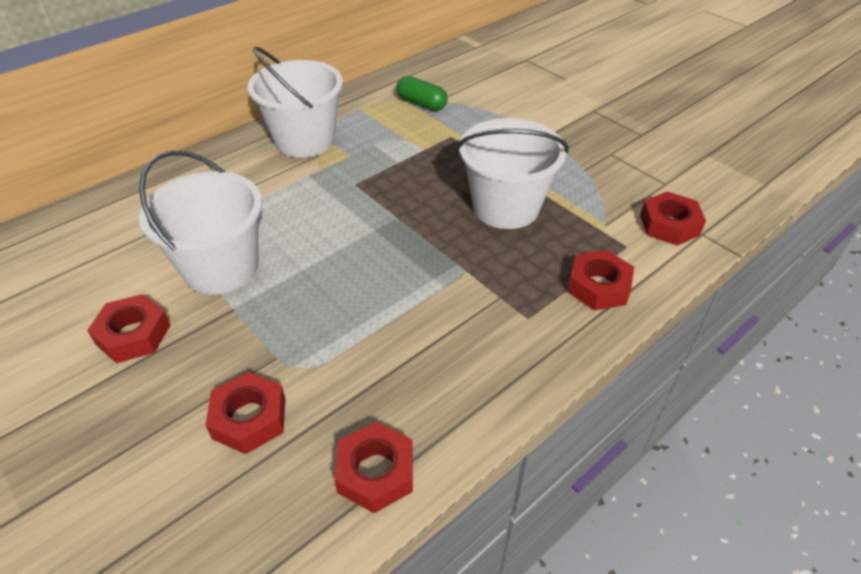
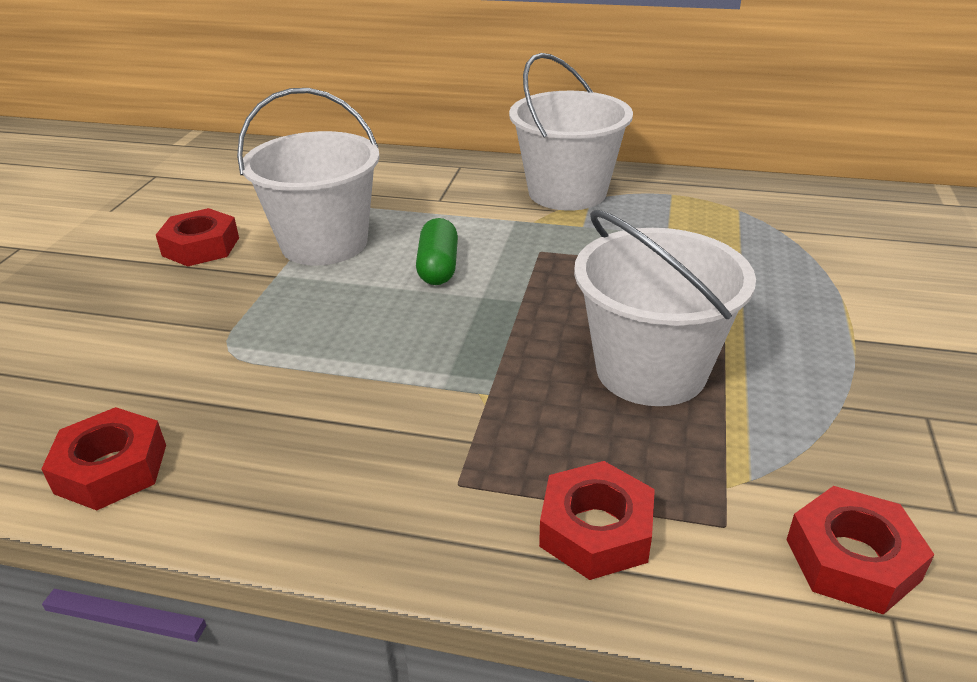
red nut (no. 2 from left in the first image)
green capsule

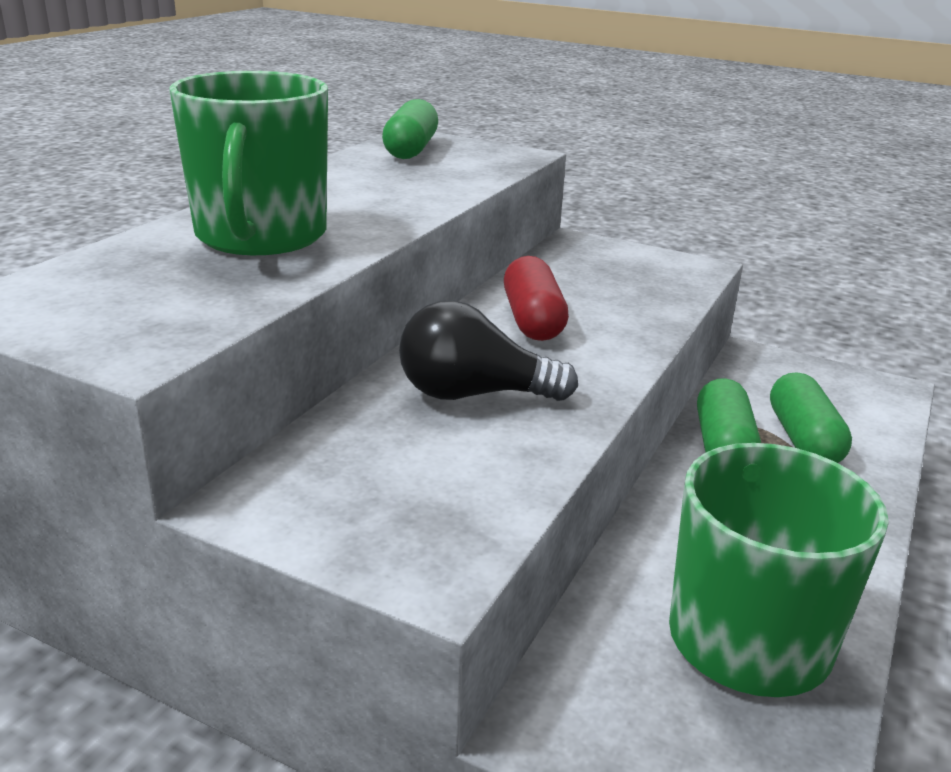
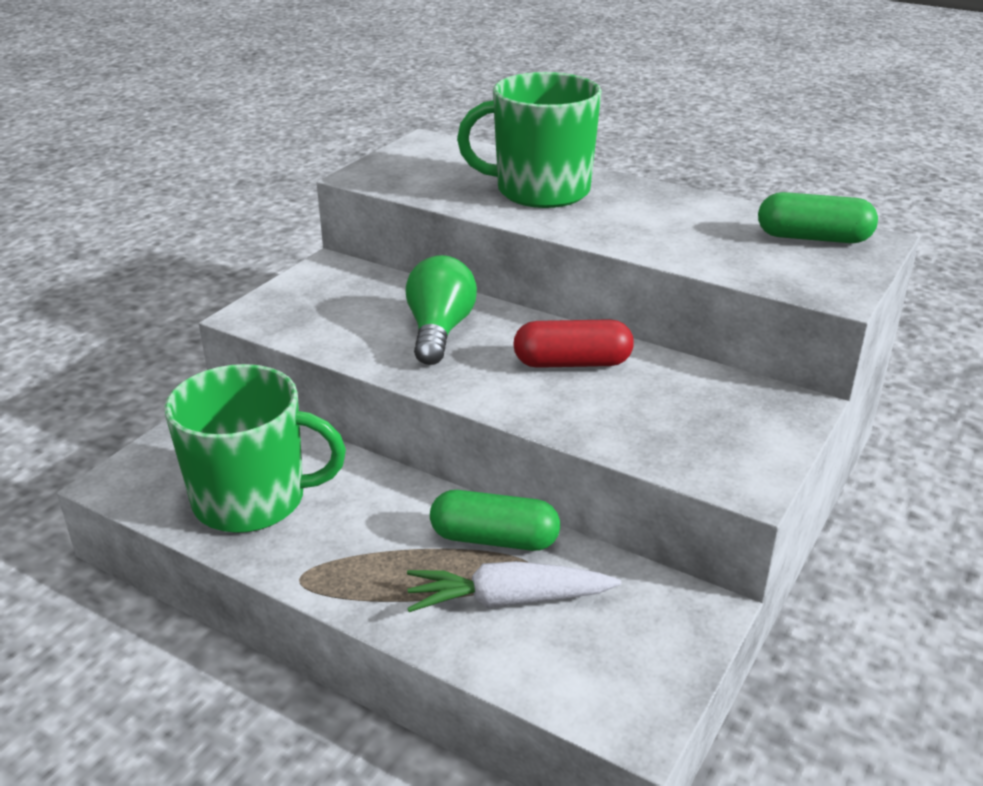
green light bulb
white carrot

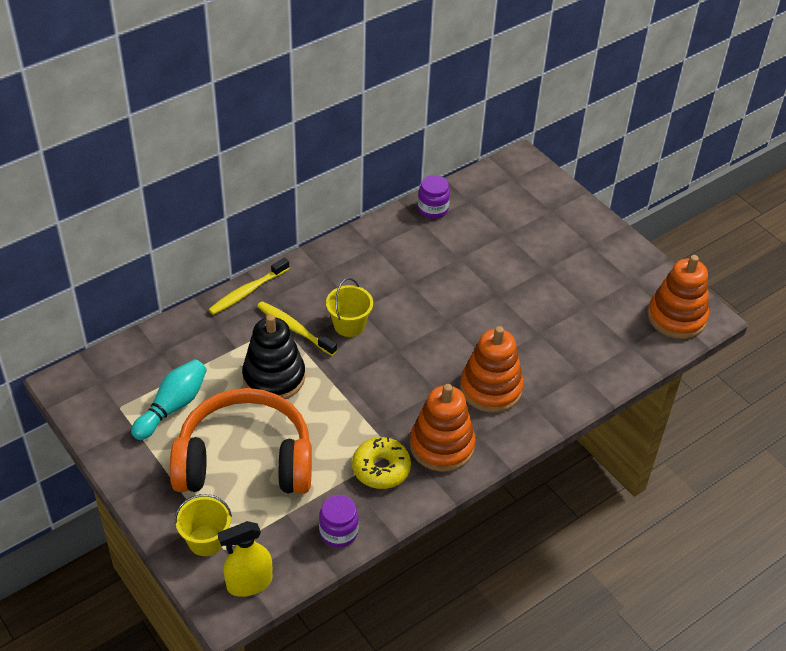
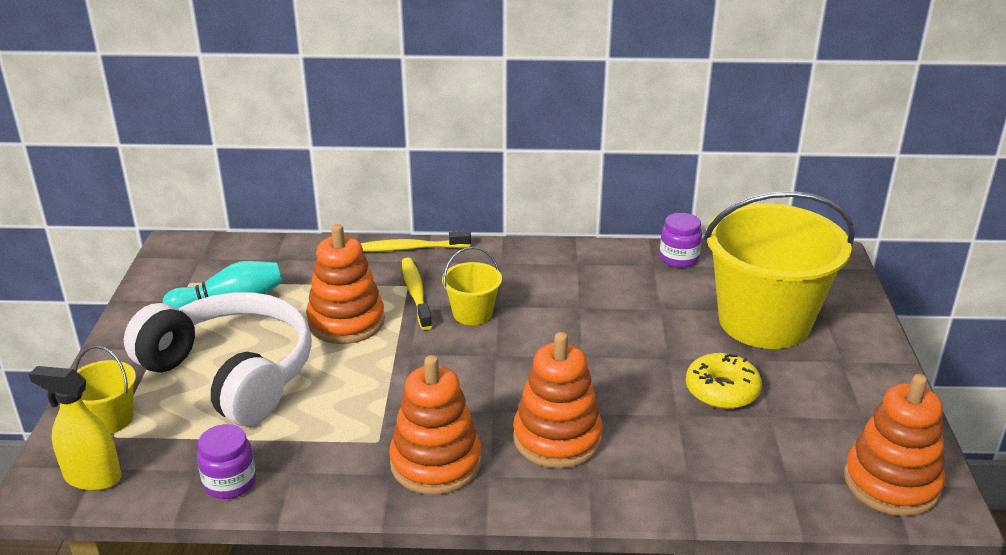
white headphones
orange stacking toy (no. 1 from left)
yellow donut
yellow bucket (no. 3 from left)

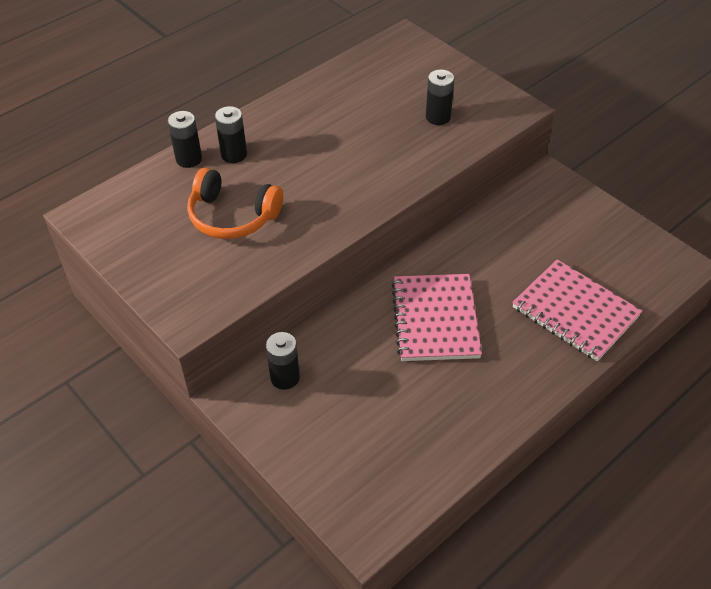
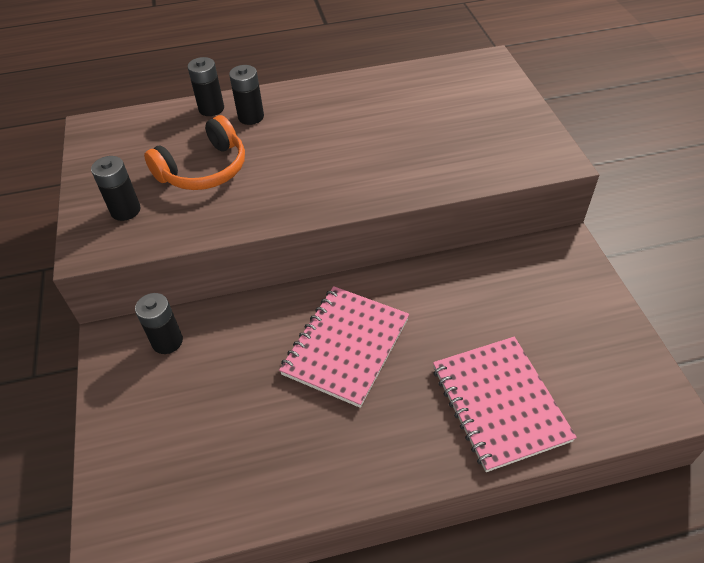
orange headphones
black battery (no. 1 from left)

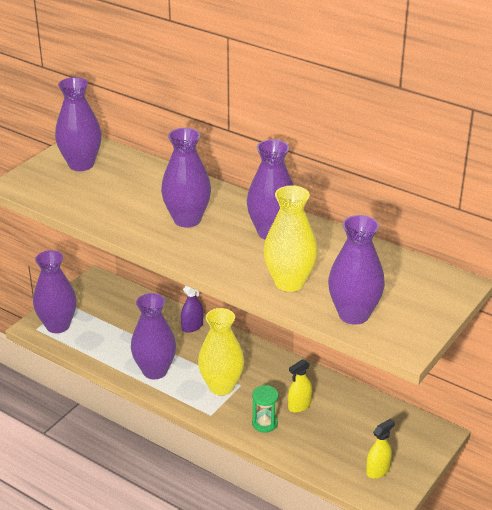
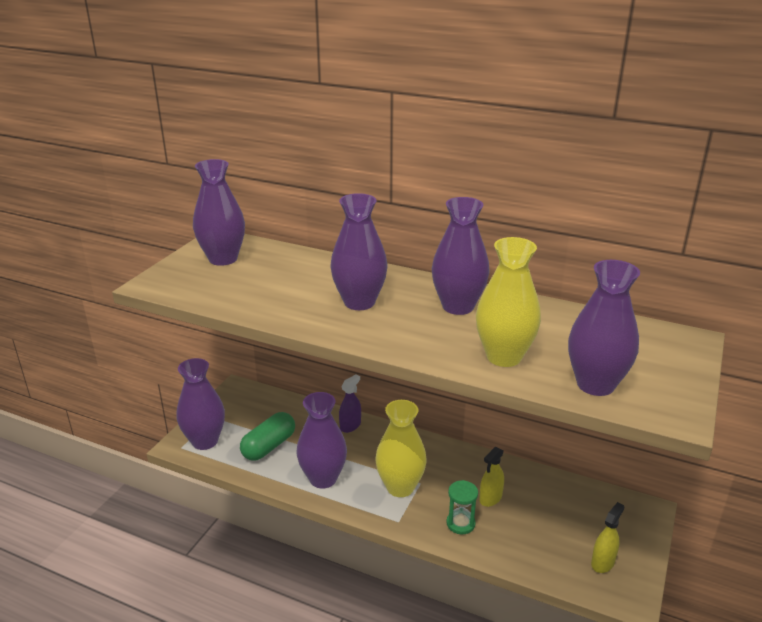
green capsule

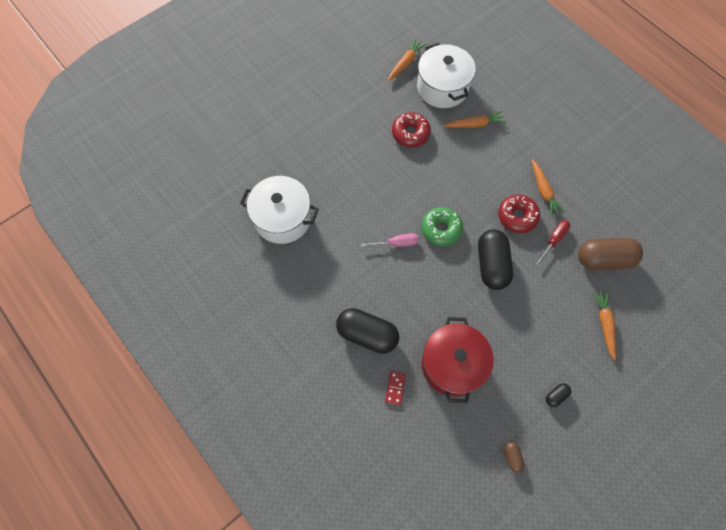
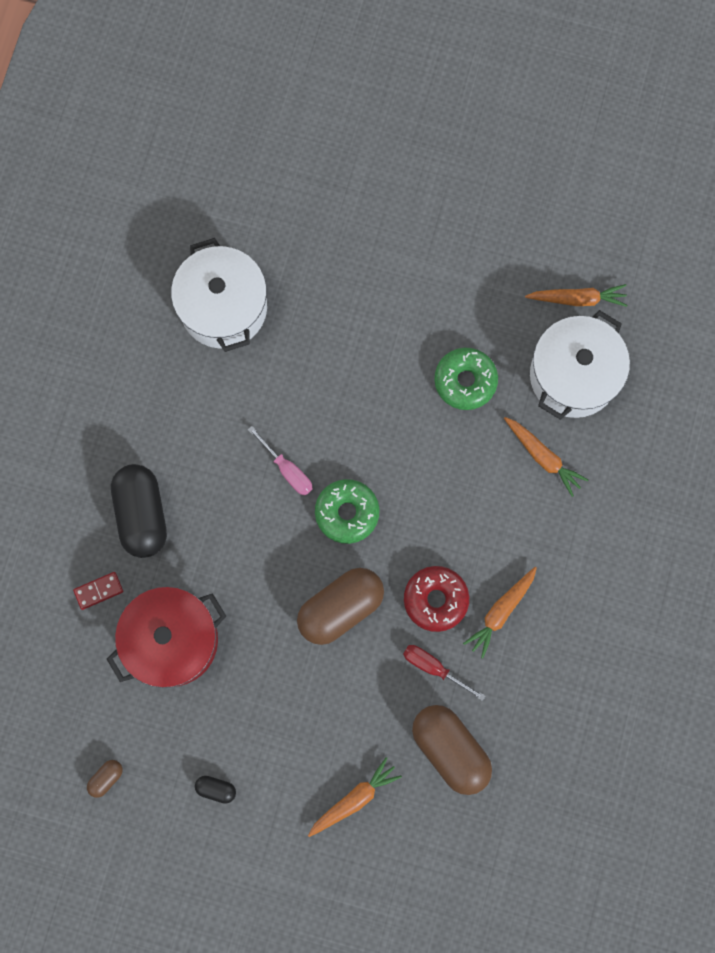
green donut (no. 2 from left)
brown capsule (no. 2 from left)
red screwdriver

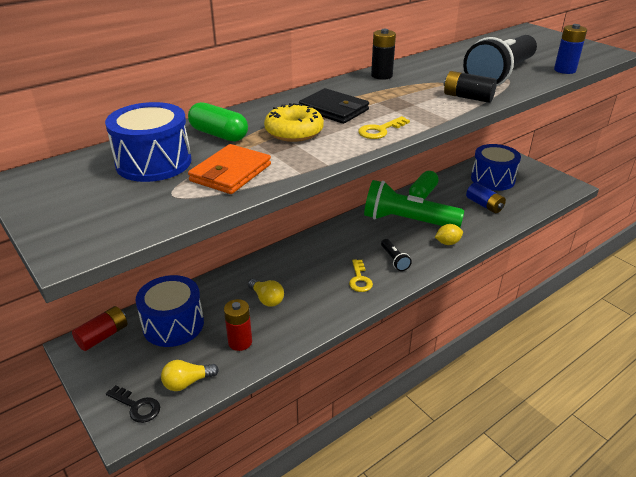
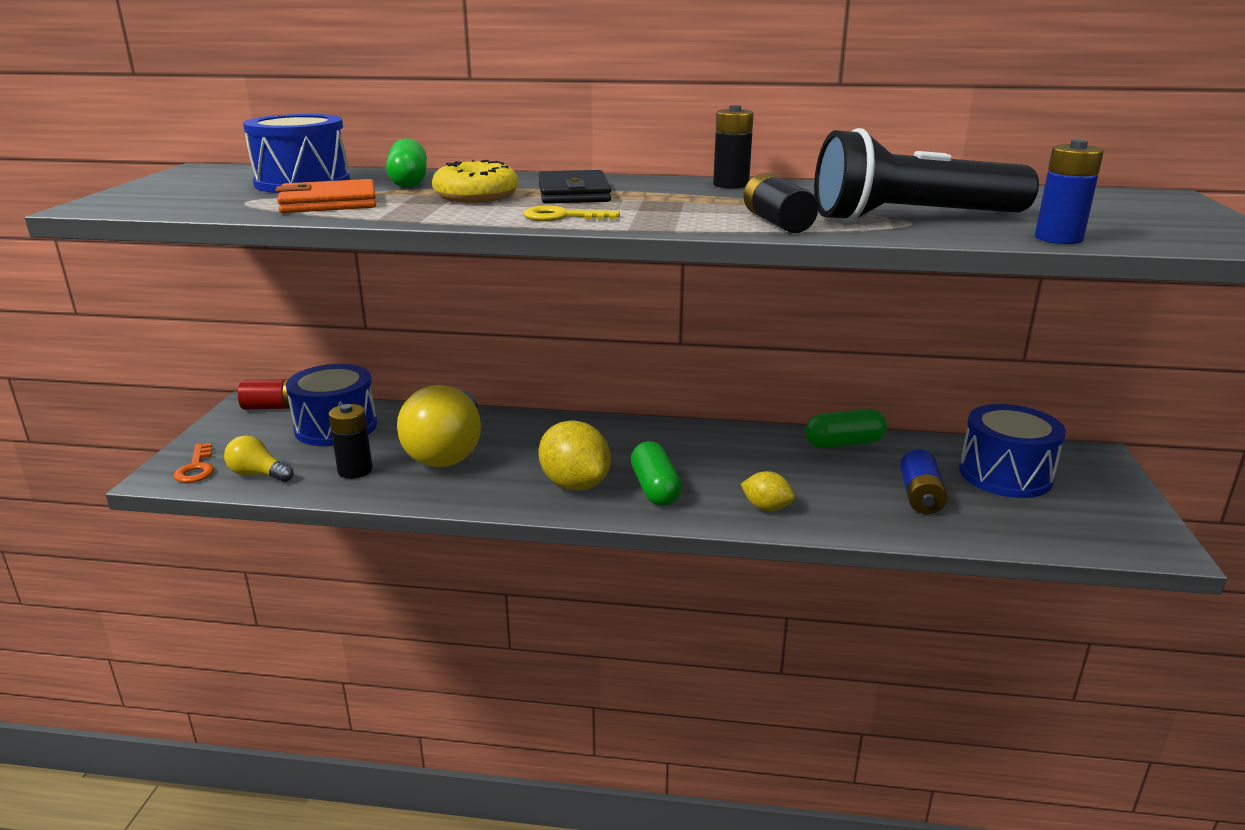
orange key
black battery (no. 1 from left)
yellow light bulb (no. 2 from left)
yellow lemon (no. 1 from left)
green flashlight
green capsule (no. 2 from left)

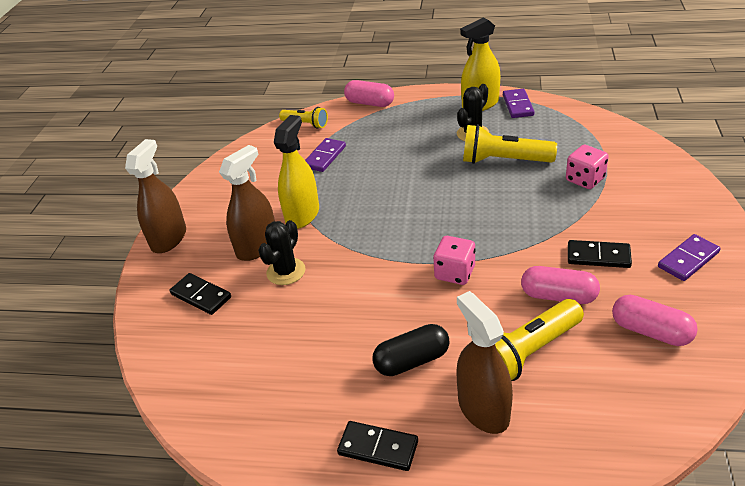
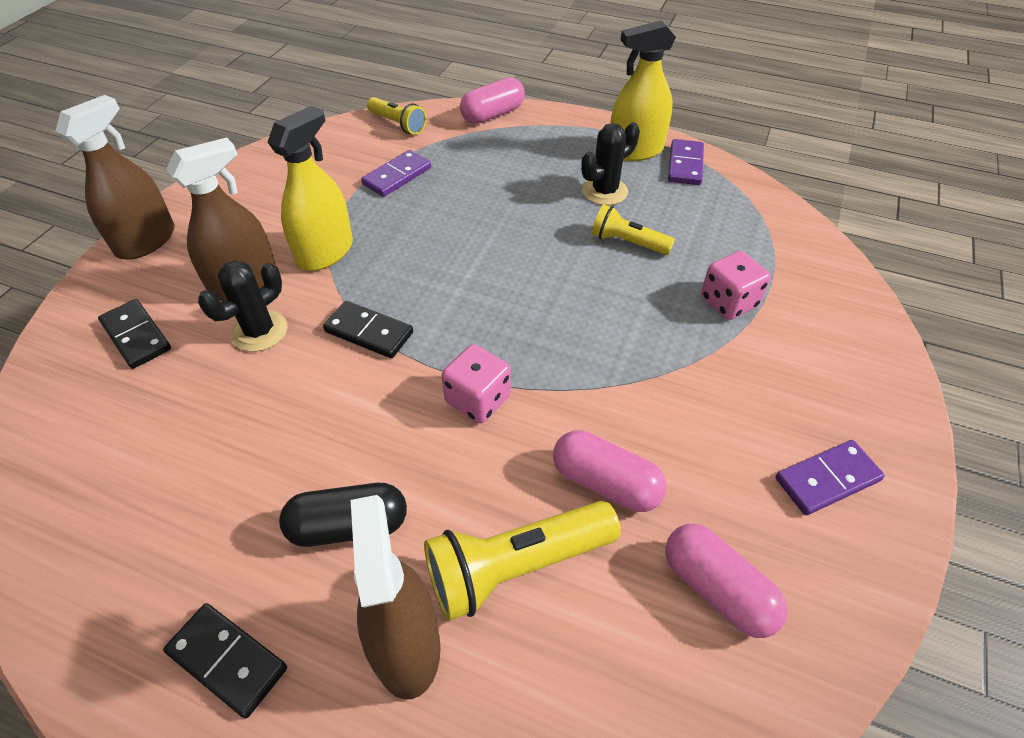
pink capsule (no. 1 from left)
yellow flashlight (no. 3 from left)
black domino (no. 3 from left)

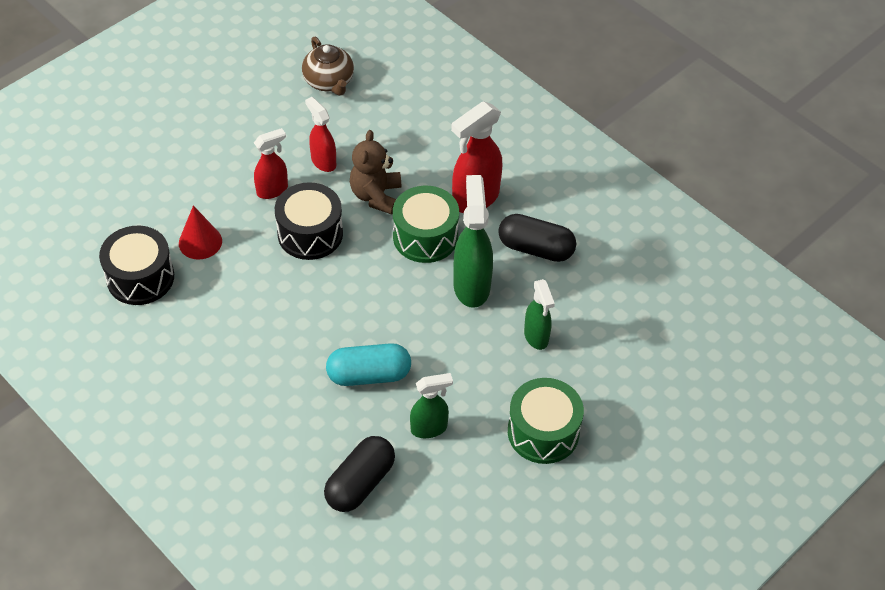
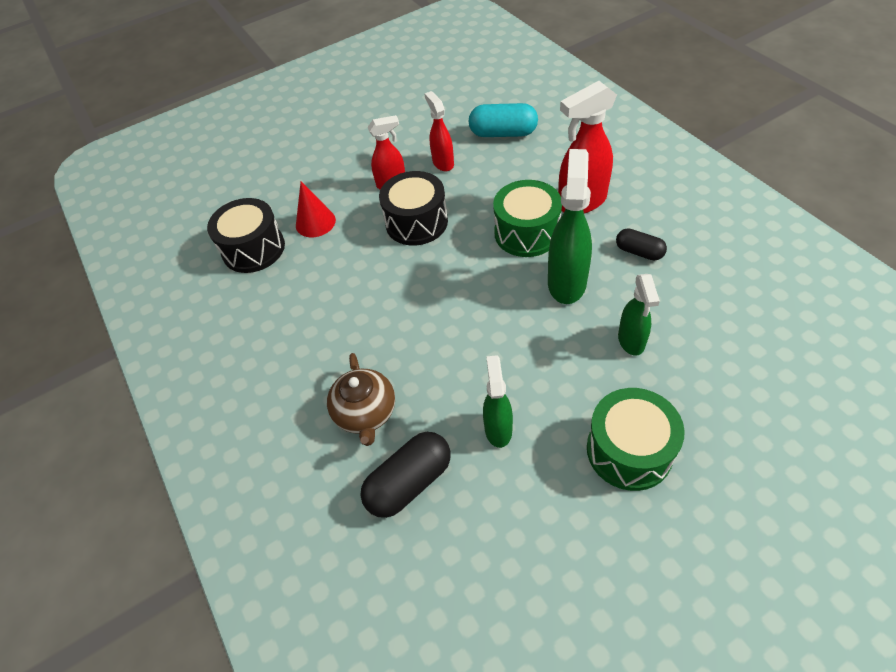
brown teapot
turquoise capsule
brown teddy bear
green spray bottle (no. 1 from left)
black capsule (no. 2 from left)

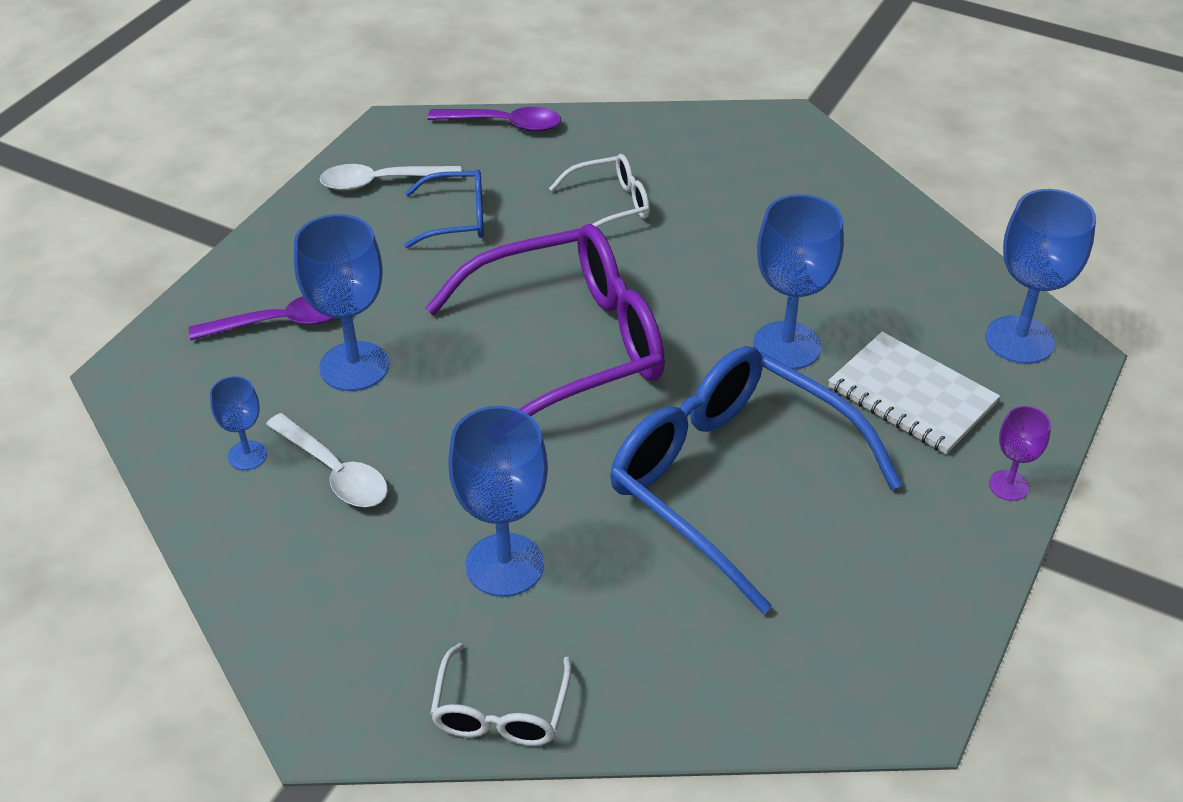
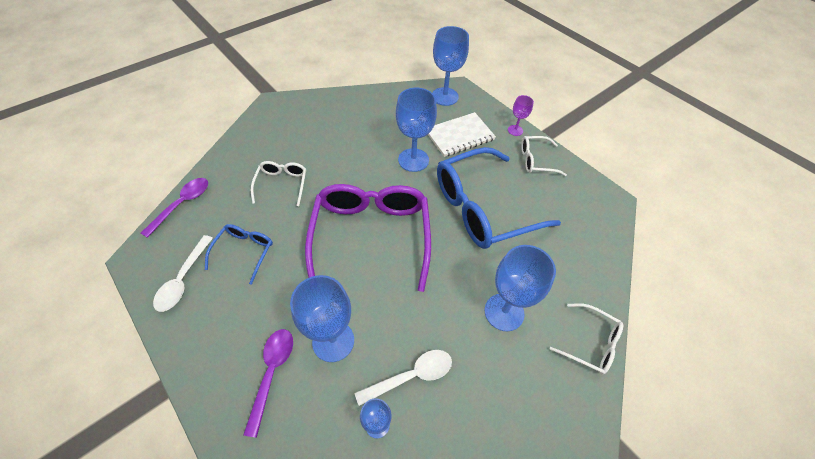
white glasses (no. 2 from left)

